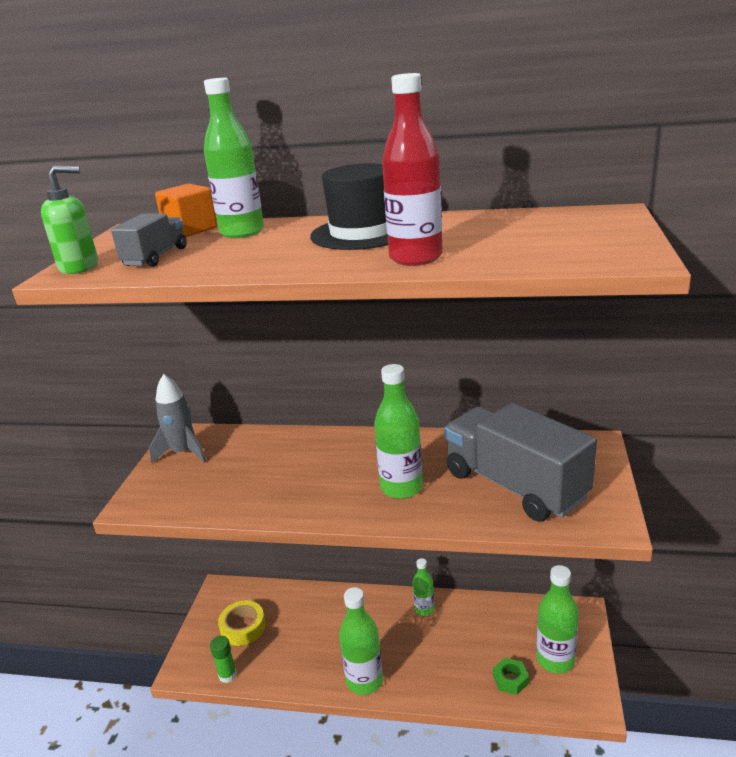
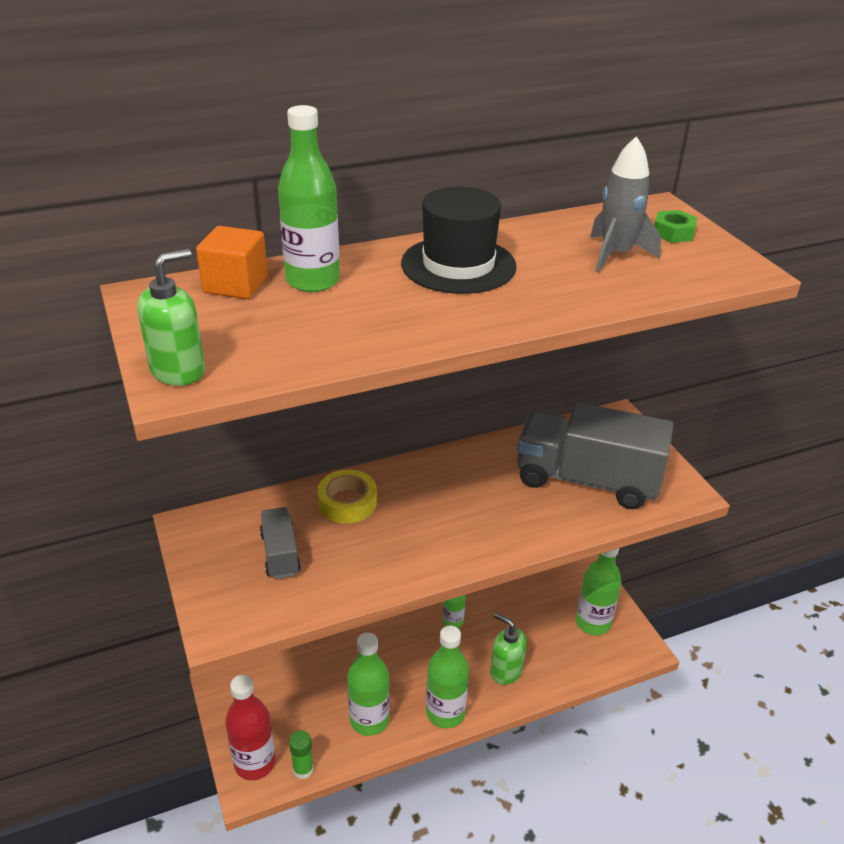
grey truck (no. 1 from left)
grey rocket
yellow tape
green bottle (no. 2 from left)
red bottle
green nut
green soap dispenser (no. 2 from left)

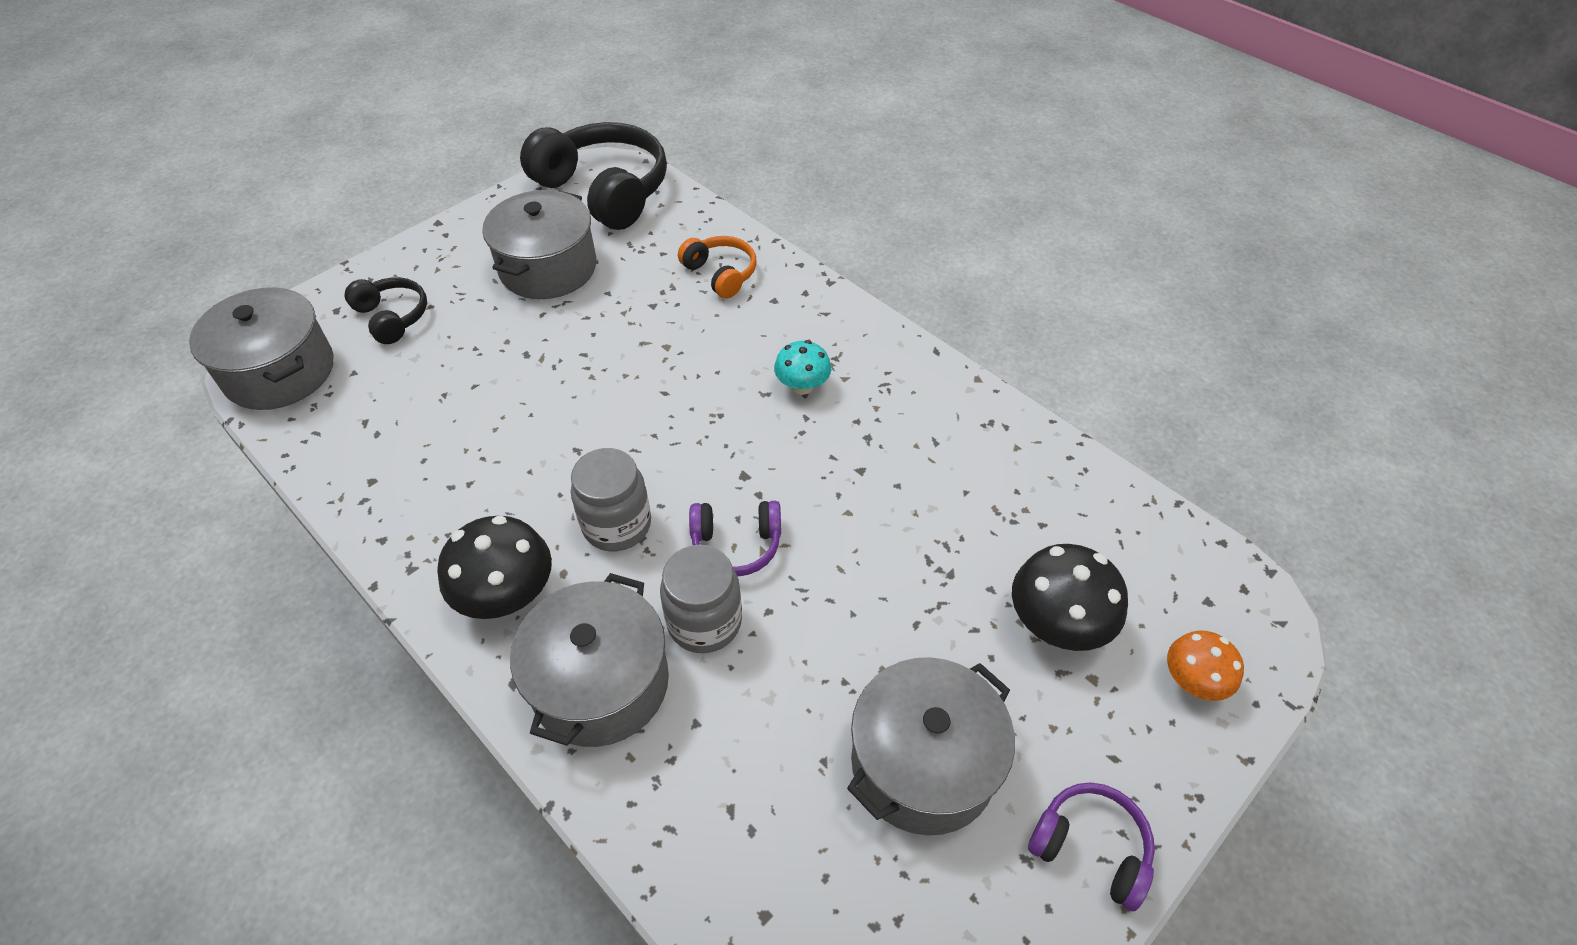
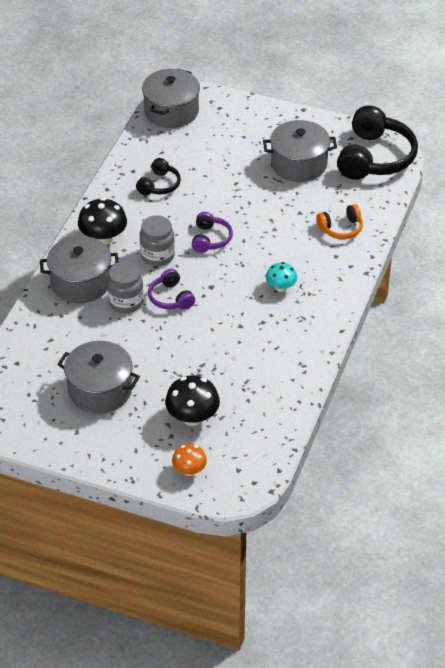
black headphones (no. 1 from left)
orange headphones
purple headphones (no. 2 from left)

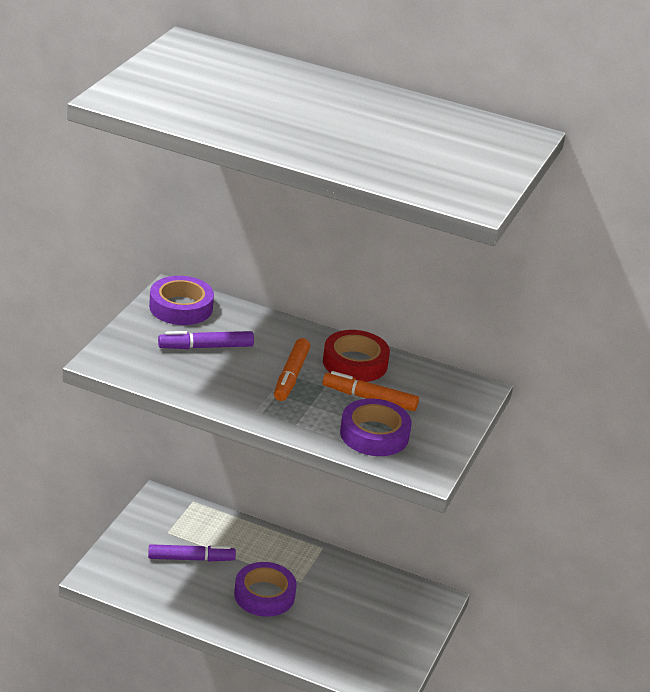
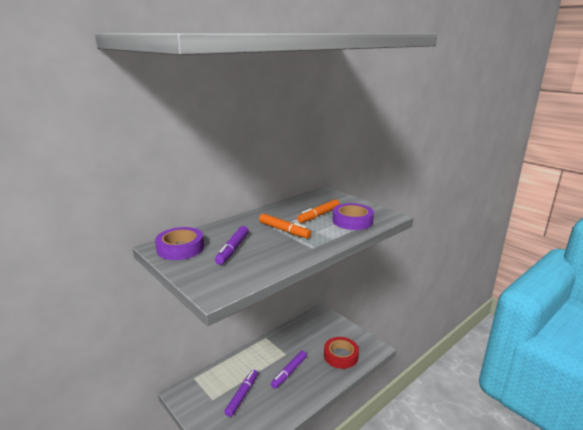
purple marker (no. 3 from left)
red tape

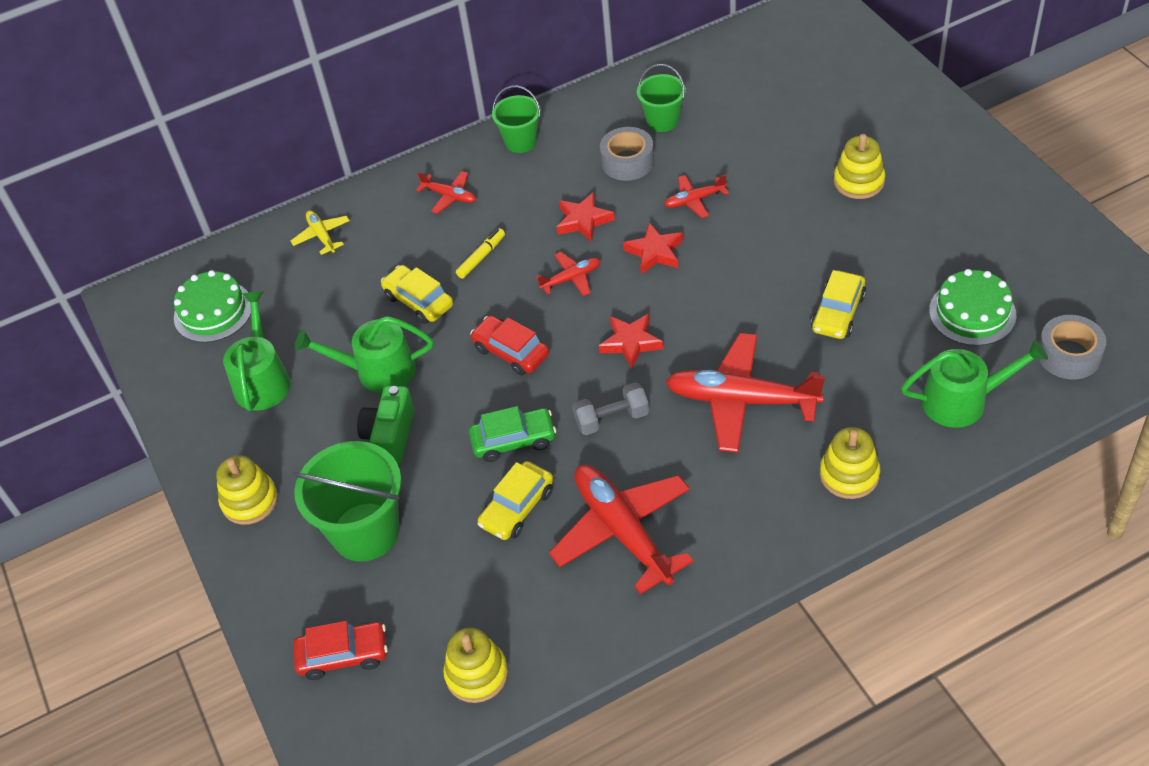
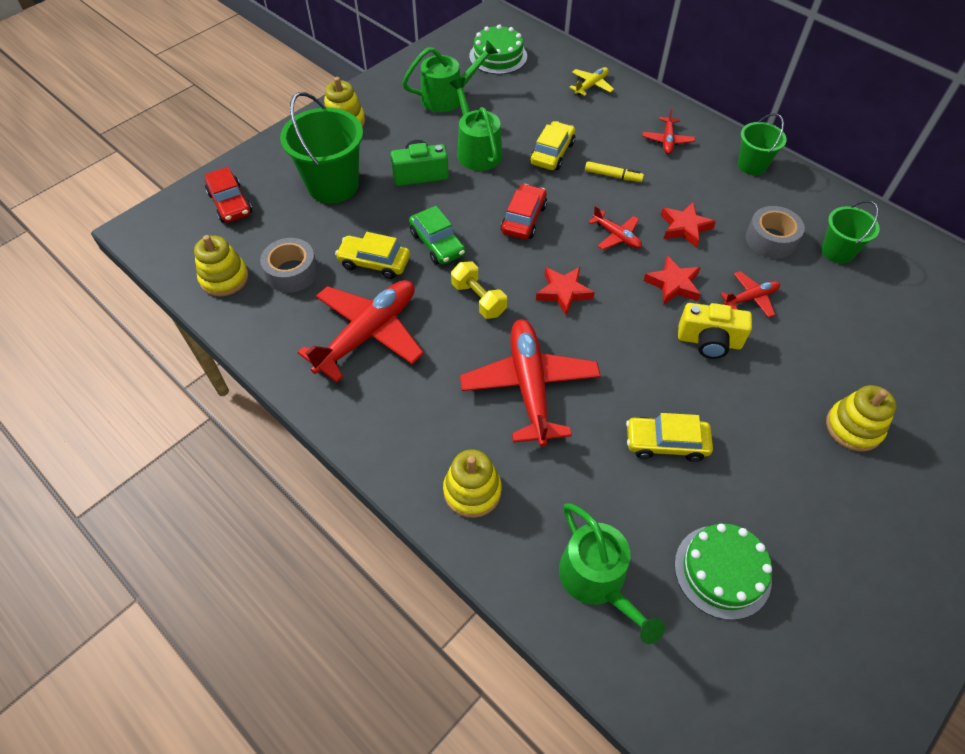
yellow dumbbell
red plane (no. 5 from left)
grey tape (no. 1 from left)
yellow camera

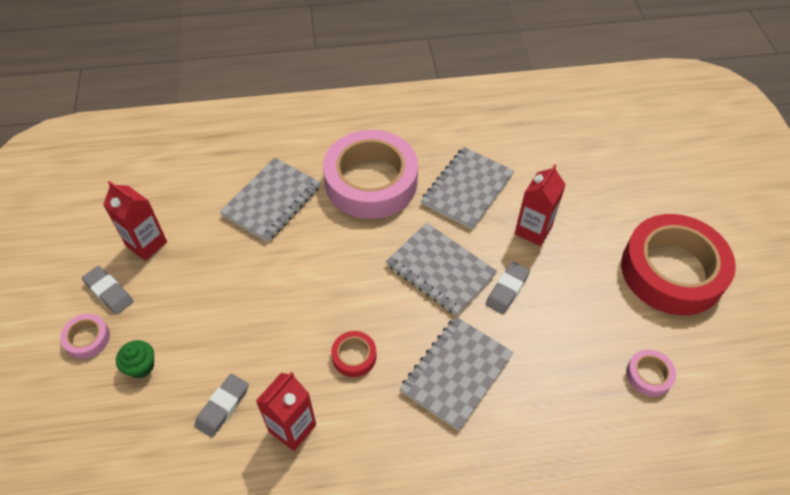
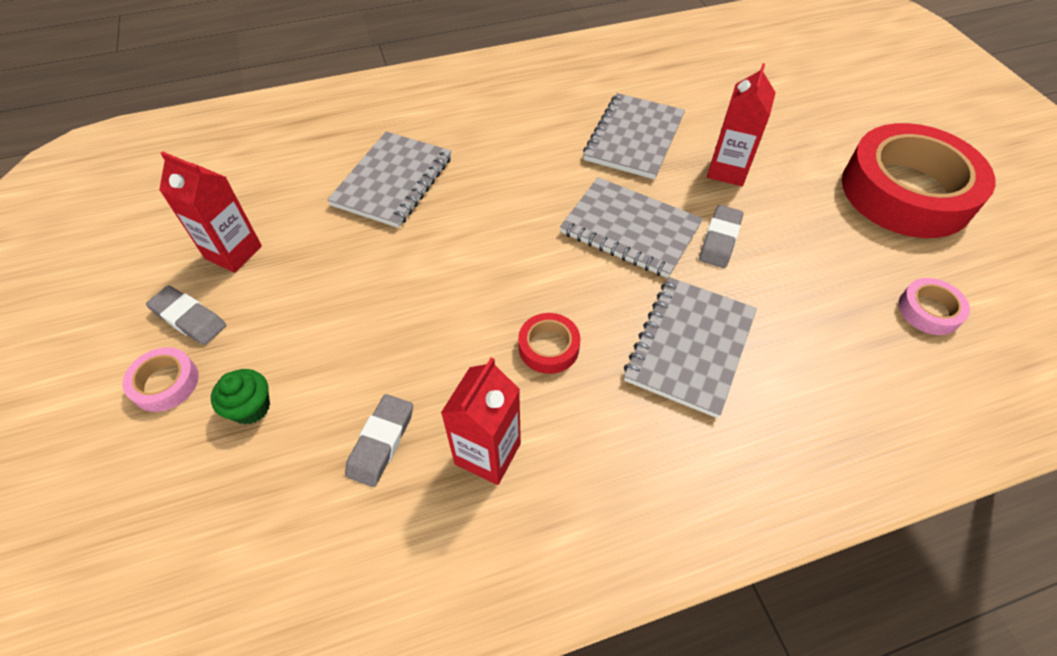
pink tape (no. 2 from left in the first image)

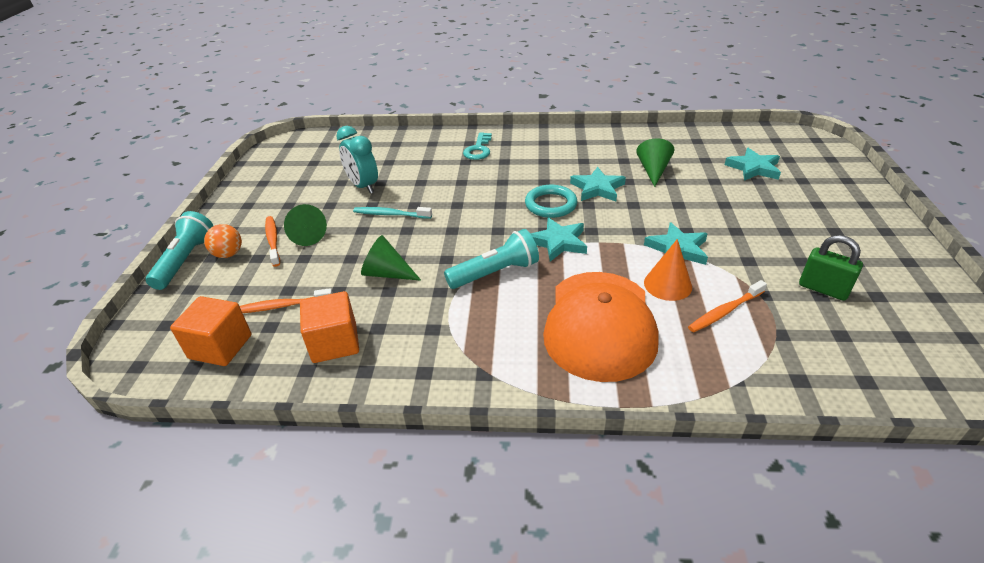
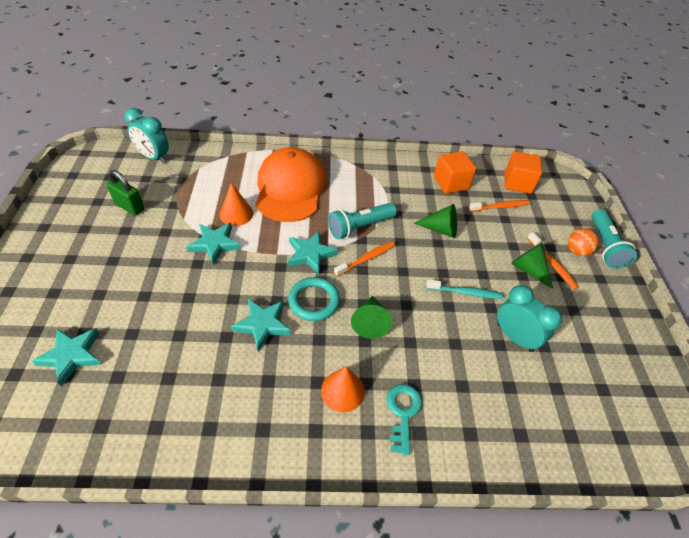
green cone (no. 1 from left)
orange toothbrush (no. 1 from left)
turquoise clock (no. 1 from left)
orange cone (no. 2 from left)

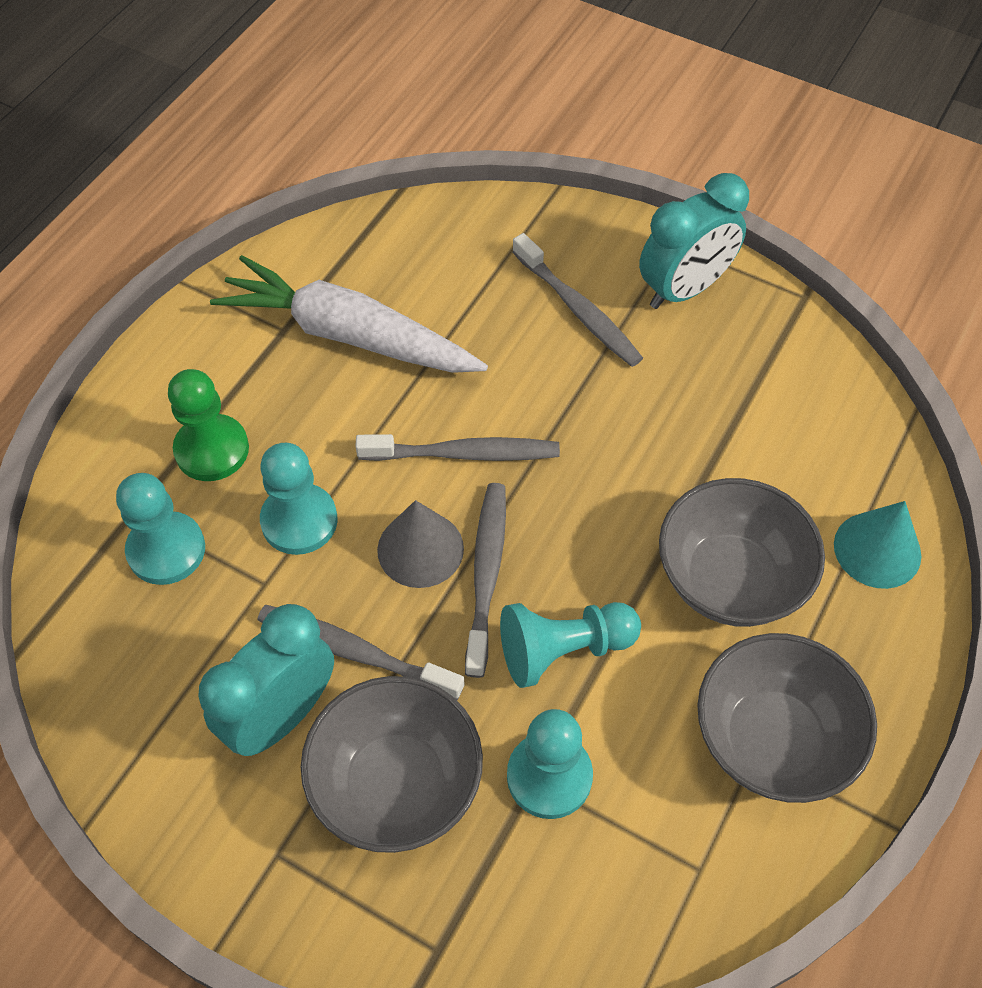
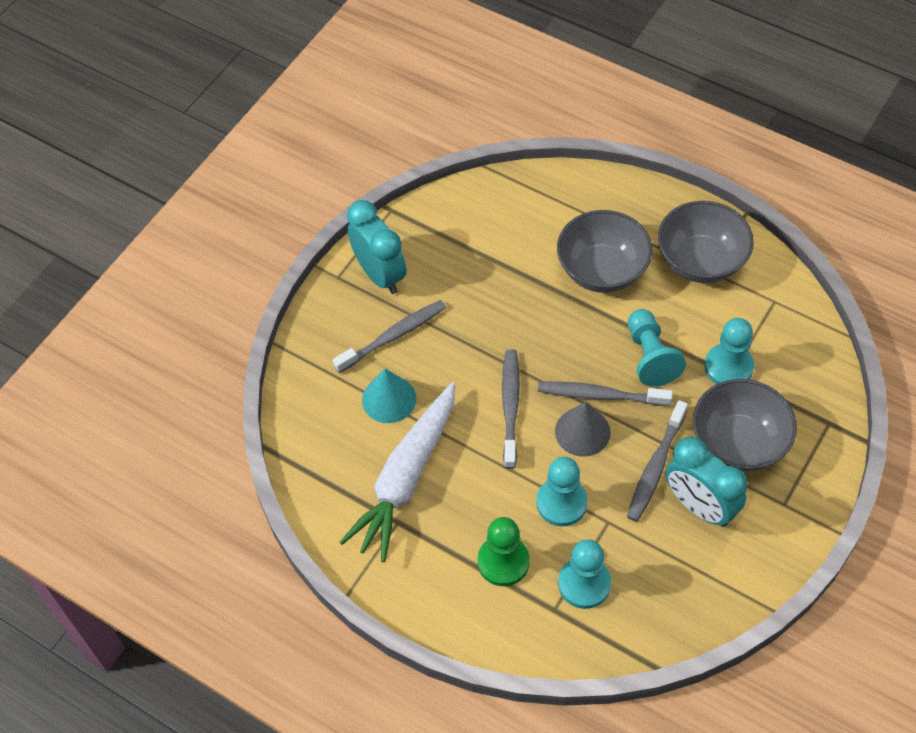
turquoise cone

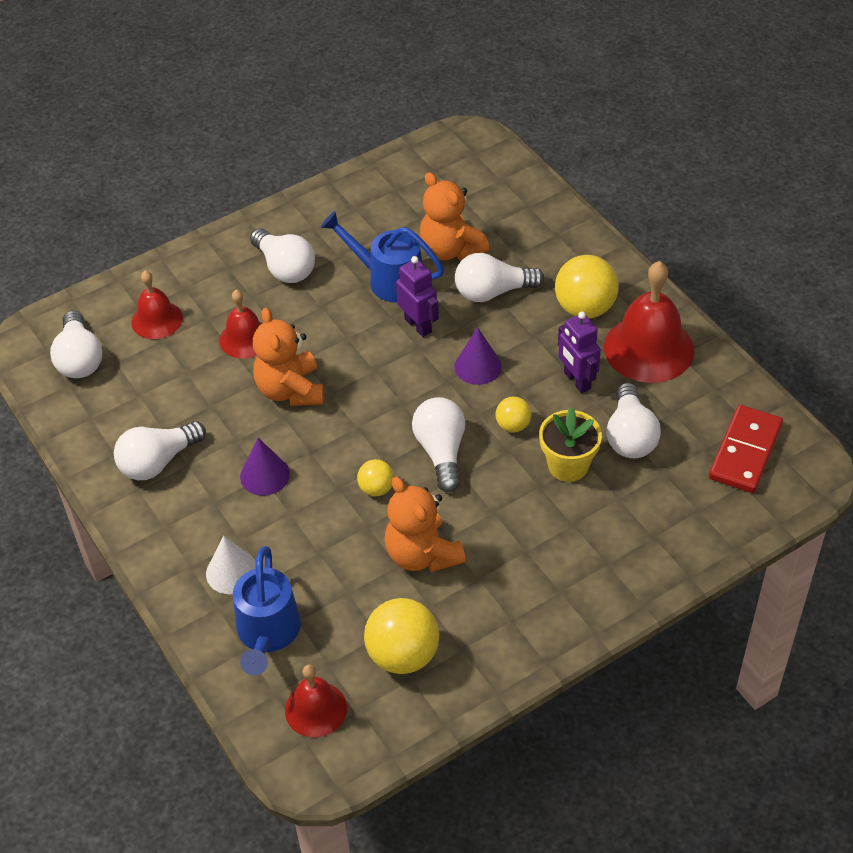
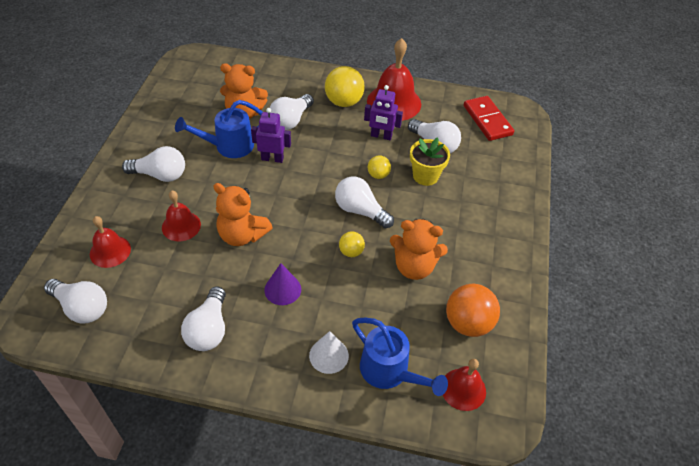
orange ball
purple cone (no. 2 from left in the first image)

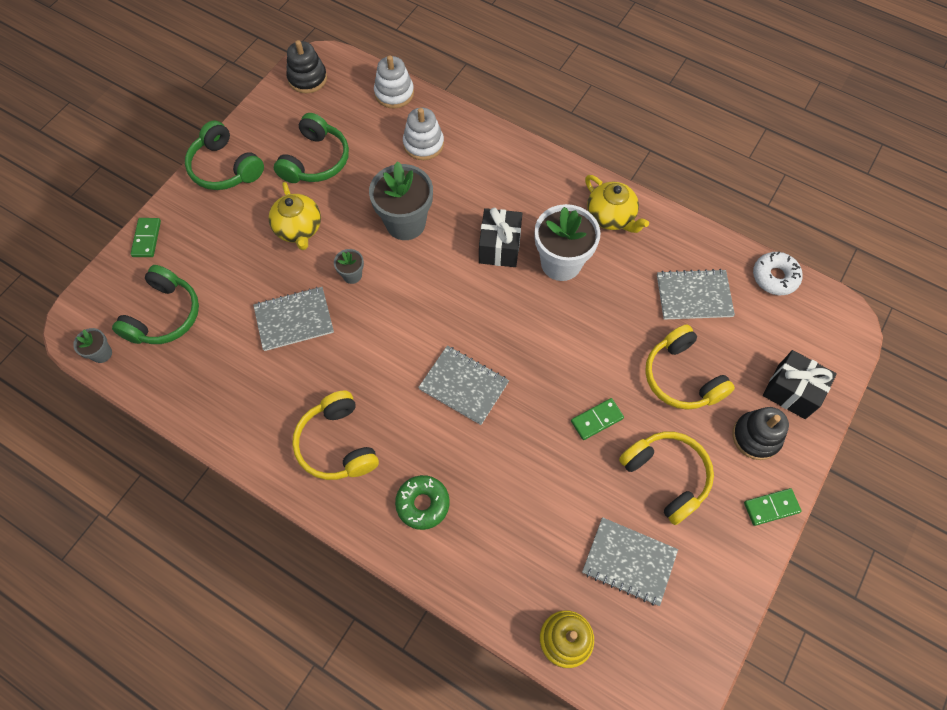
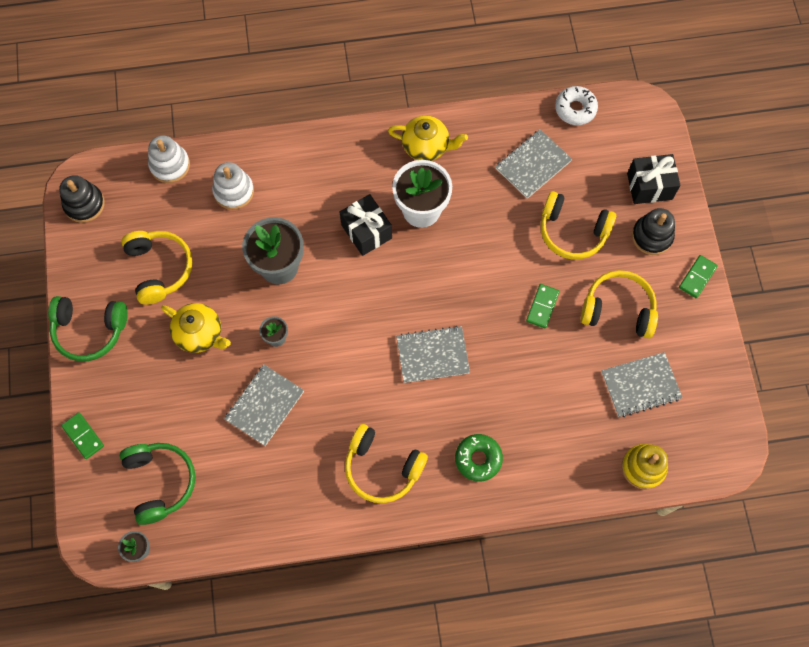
yellow headphones (no. 1 from left)

